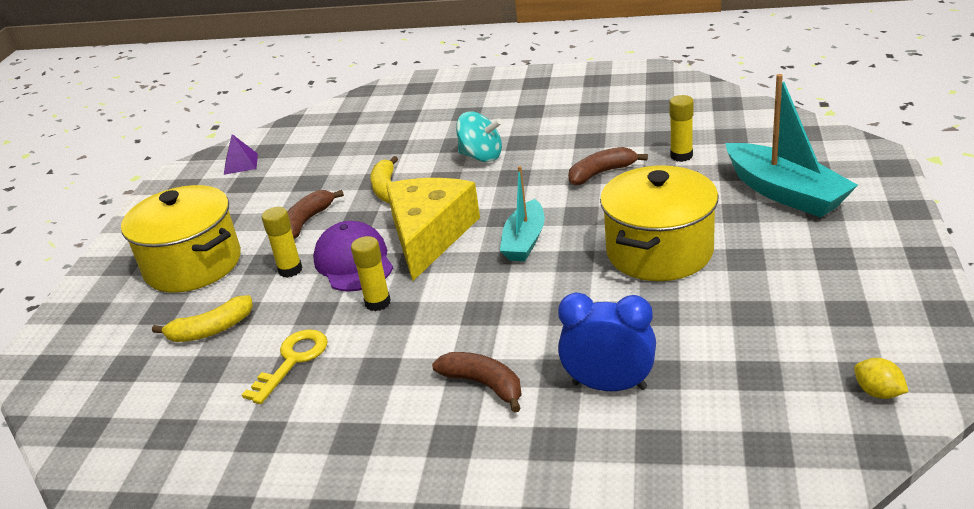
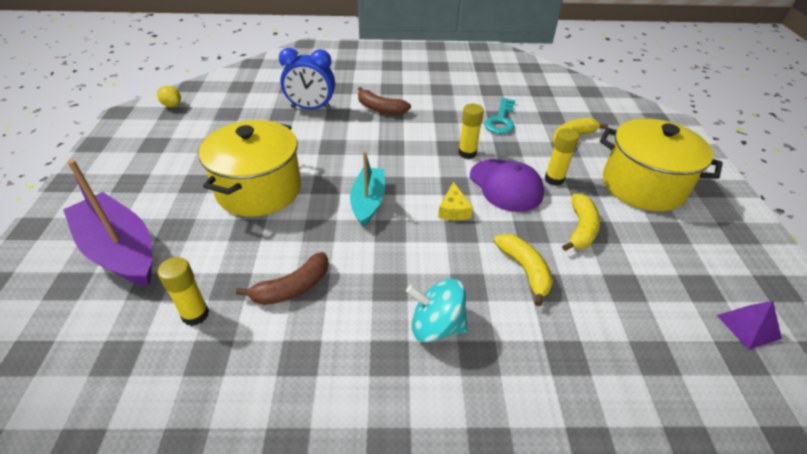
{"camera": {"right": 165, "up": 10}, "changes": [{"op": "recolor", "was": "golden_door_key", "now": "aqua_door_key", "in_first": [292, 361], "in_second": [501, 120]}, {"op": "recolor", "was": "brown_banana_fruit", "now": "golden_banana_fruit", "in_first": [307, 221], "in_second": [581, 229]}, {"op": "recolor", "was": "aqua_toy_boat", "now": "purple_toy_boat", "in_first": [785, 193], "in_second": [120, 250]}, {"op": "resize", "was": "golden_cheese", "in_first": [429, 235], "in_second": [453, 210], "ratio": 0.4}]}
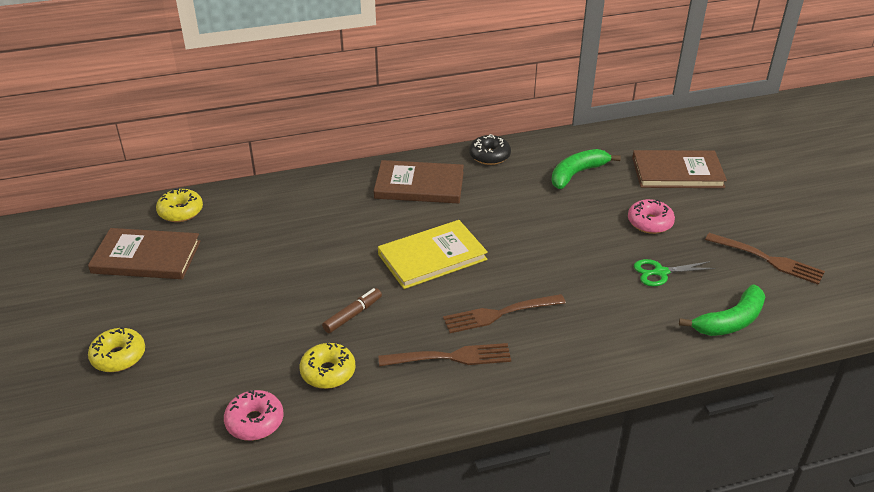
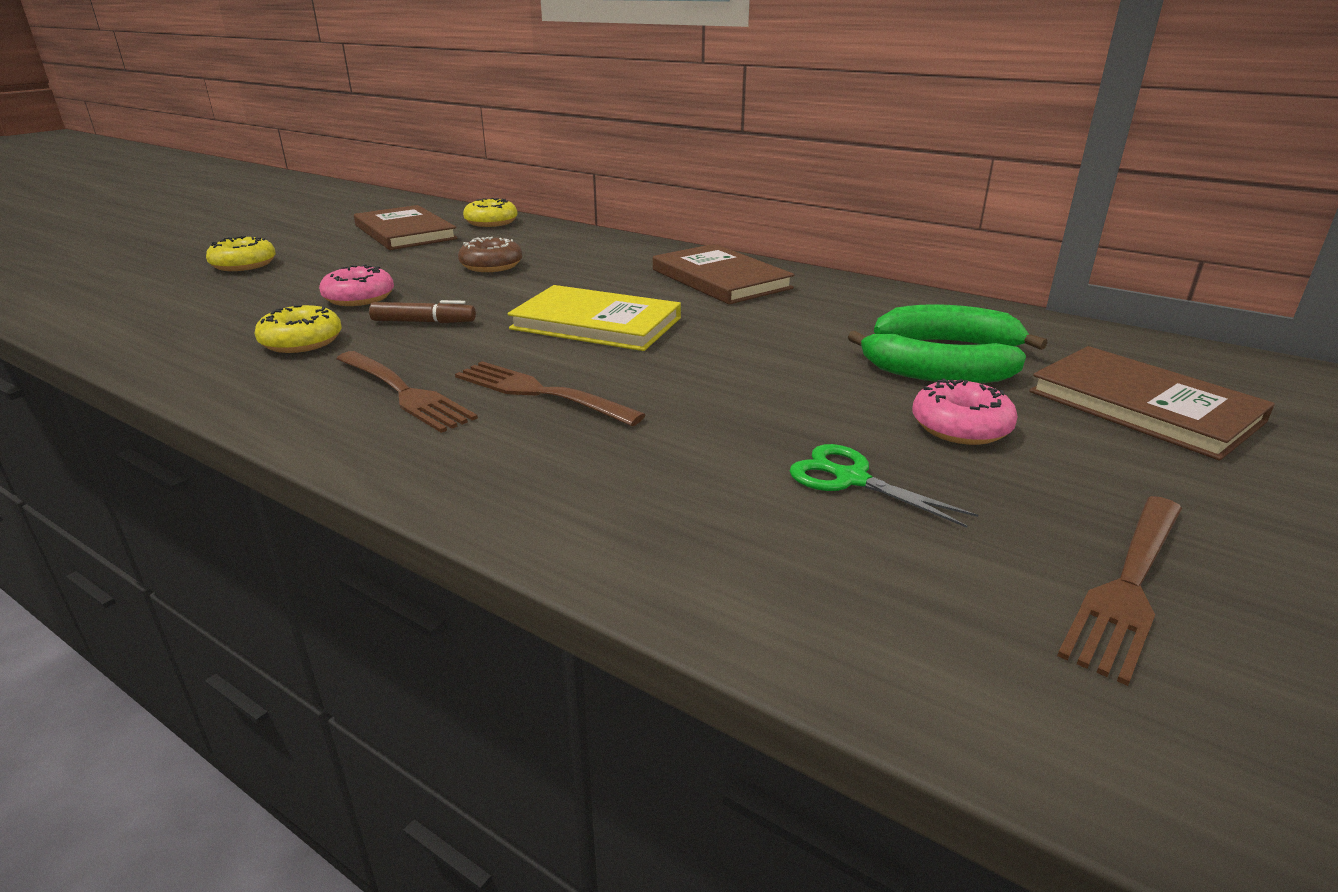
{"camera": {"right": 50, "up": -10}, "changes": [{"op": "delete", "was": "black_donut", "in_first": [489, 156]}, {"op": "insert", "now": "brown_donut", "in_second": [491, 266]}, {"op": "move", "was": "rose-pink_donut", "in_first": [255, 422], "in_second": [359, 298]}, {"op": "move", "was": "emerald_banana_fruit", "in_first": [730, 321], "in_second": [935, 375]}, {"op": "rotate", "was": "brown_table_fork", "in_first": [767, 259], "in_second": [1128, 584], "clockwise": 45}]}
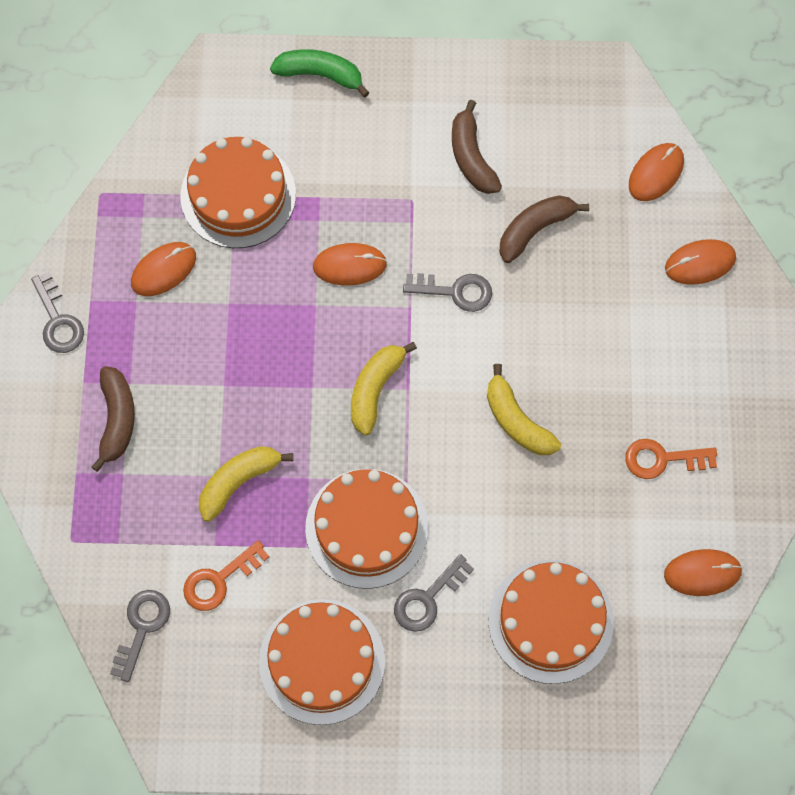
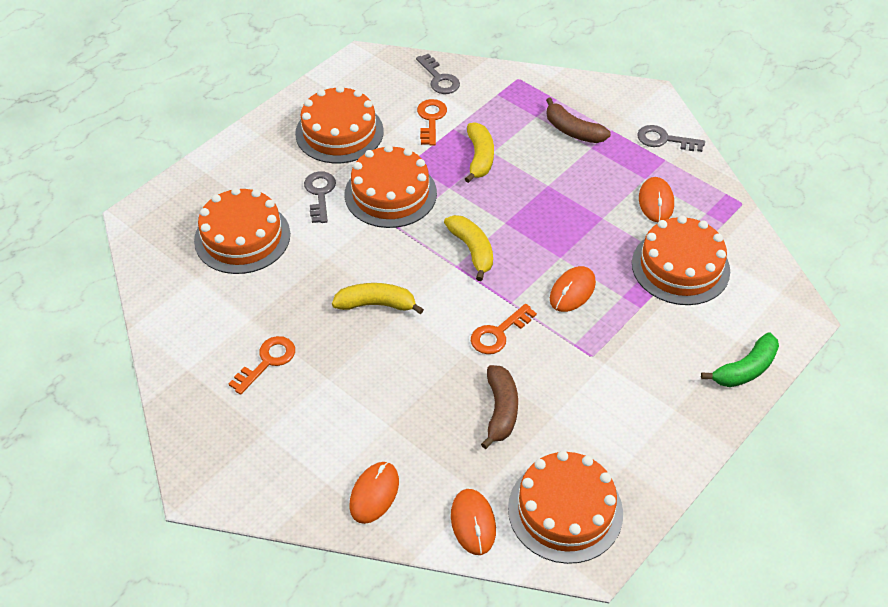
{"camera": {"right": 130, "up": -20}, "changes": [{"op": "delete", "was": "brown_banana_fruit", "in_first": [471, 157]}, {"op": "delete", "was": "orange-coloured_PC_mouse", "in_first": [702, 573]}, {"op": "insert", "now": "orange-coloured_cake", "in_second": [565, 510]}, {"op": "recolor", "was": "grey_door_key", "now": "orange-coloured_door_key", "in_first": [455, 291], "in_second": [498, 333]}]}
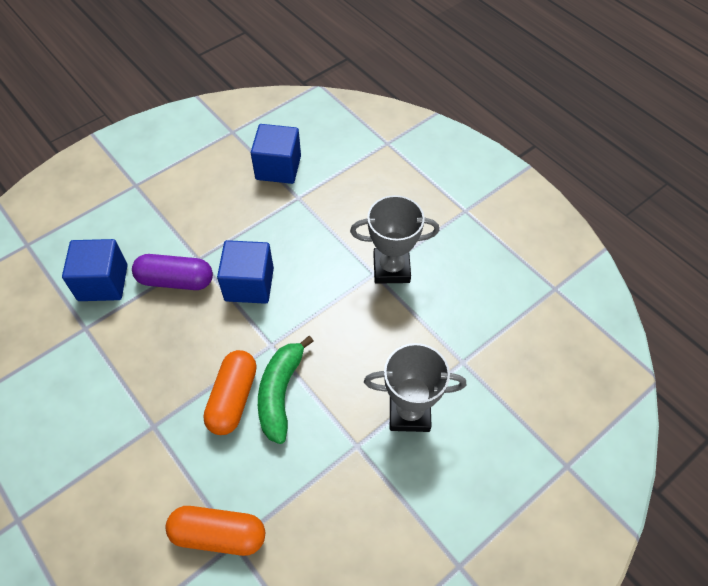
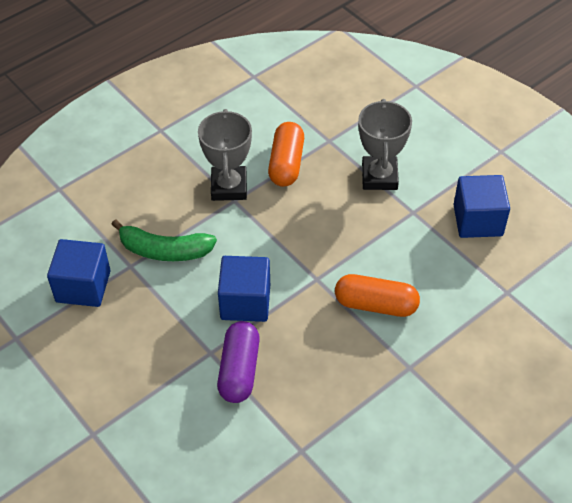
{"camera": {"right": -90, "up": -5}, "changes": [{"op": "move", "was": "royal_blue_cube", "in_first": [103, 282], "in_second": [478, 220]}, {"op": "move", "was": "orange-coloured_pill_shape", "in_first": [219, 534], "in_second": [286, 163]}, {"op": "move", "was": "emerald_banana_fruit", "in_first": [280, 393], "in_second": [165, 250]}]}
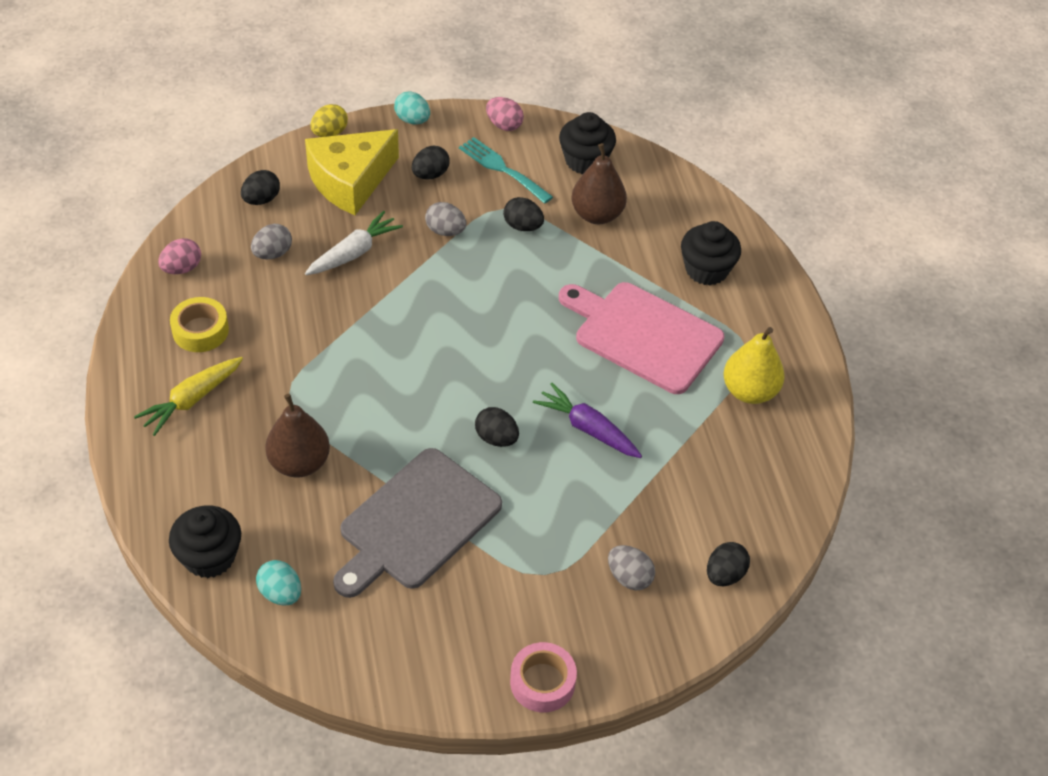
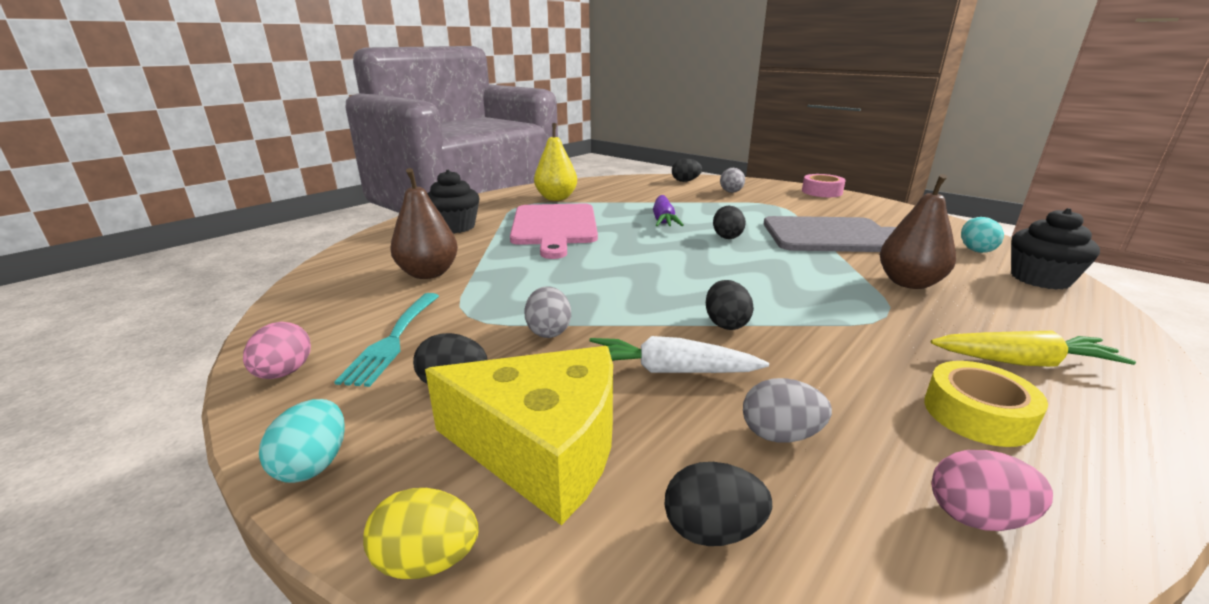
{"camera": {"right": -125, "up": -25}, "changes": [{"op": "delete", "was": "black_cupcake", "in_first": [585, 161]}, {"op": "move", "was": "black_toy_egg", "in_first": [523, 226], "in_second": [726, 324]}]}
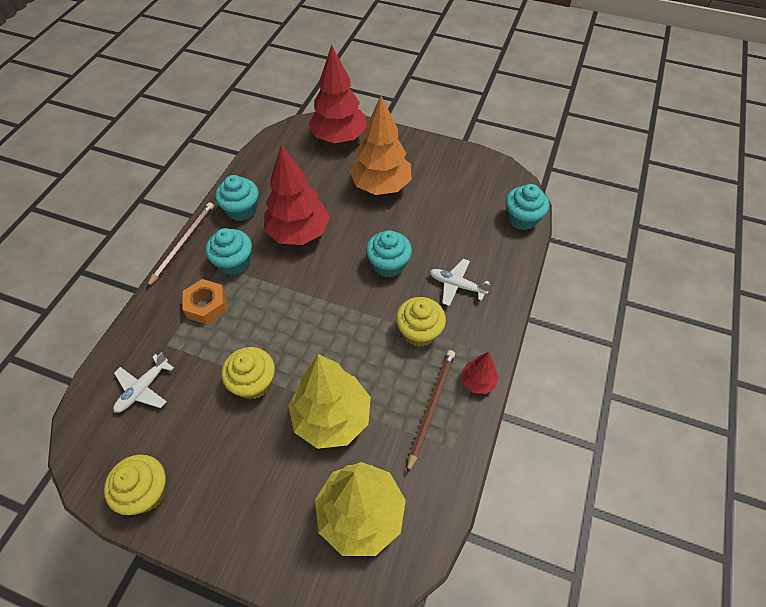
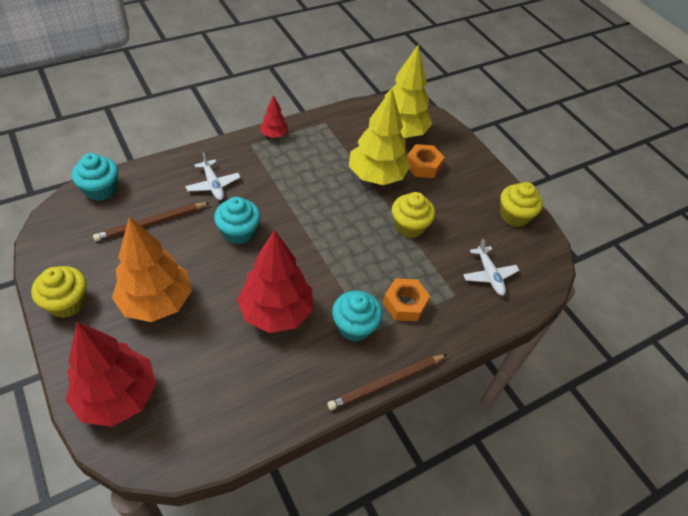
{"camera": {"right": -145, "up": -5}, "changes": [{"op": "delete", "was": "aqua_cupcake", "in_first": [242, 210]}, {"op": "insert", "now": "orange-coloured_hex_nut", "in_second": [423, 165]}, {"op": "move", "was": "golden_cupcake", "in_first": [419, 332], "in_second": [67, 302]}, {"op": "move", "was": "brown_wooden_pencil", "in_first": [431, 408], "in_second": [152, 223]}, {"op": "rotate", "was": "white_toy_plane", "in_first": [143, 389], "in_second": [489, 275], "clockwise": 90}]}
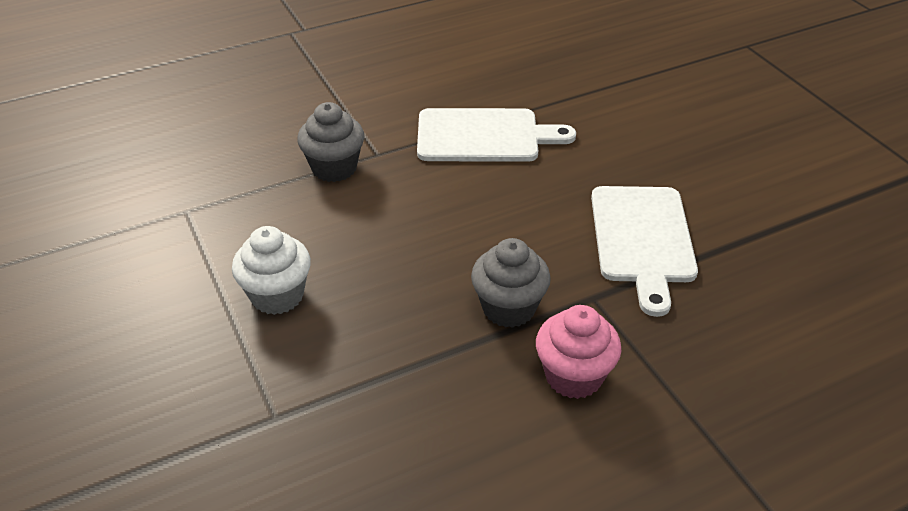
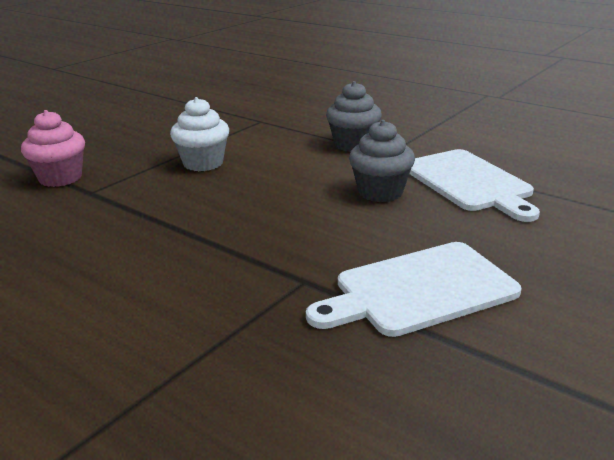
{"camera": {"right": 65, "up": -15}, "changes": [{"op": "move", "was": "grey_cupcake", "in_first": [508, 308], "in_second": [380, 192]}, {"op": "move", "was": "rose-pink_cupcake", "in_first": [573, 376], "in_second": [60, 178]}]}
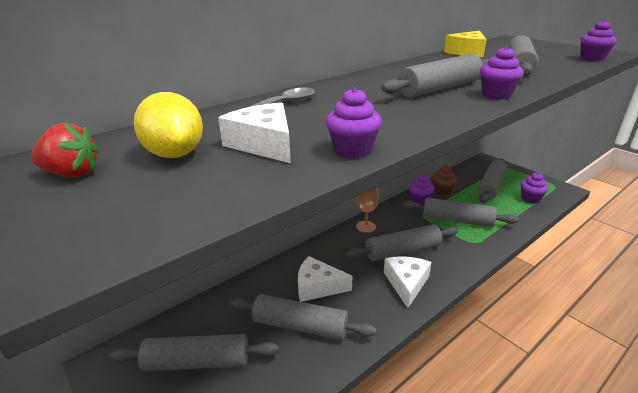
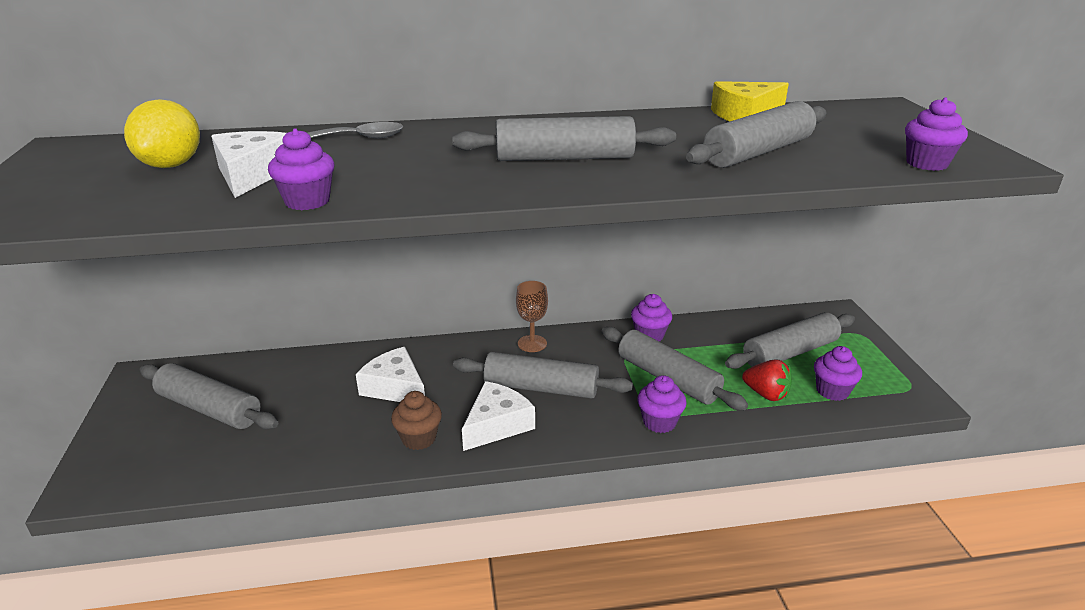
{"camera": {"right": 30, "up": 0}, "changes": [{"op": "delete", "was": "grey_dough_roller", "in_first": [300, 326]}, {"op": "move", "was": "scarlet_strawberry", "in_first": [72, 173], "in_second": [766, 394]}, {"op": "move", "was": "brown_cupcake", "in_first": [442, 191], "in_second": [419, 438]}, {"op": "move", "was": "purple_cupcake", "in_first": [496, 95], "in_second": [659, 422]}]}
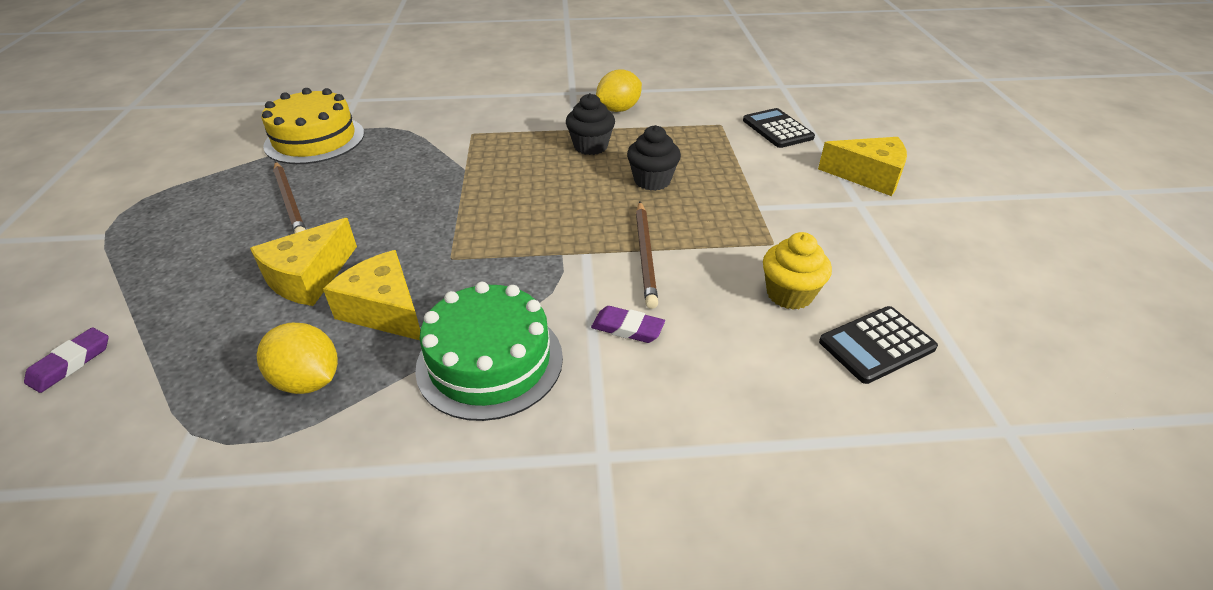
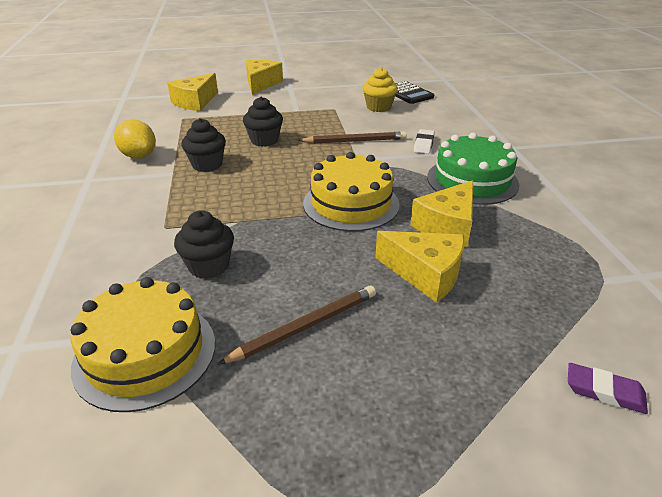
{"camera": {"right": -95, "up": -5}, "changes": [{"op": "delete", "was": "golden_citrus_fruit", "in_first": [308, 380]}, {"op": "insert", "now": "black_cupcake", "in_second": [209, 266]}, {"op": "insert", "now": "golden_cake", "in_second": [351, 203]}, {"op": "replace", "was": "black_adding_machine", "now": "golden_cheese", "in_first": [777, 129], "in_second": [195, 102]}, {"op": "recolor", "was": "purple_eraser", "now": "white_eraser", "in_first": [627, 328], "in_second": [423, 144]}]}
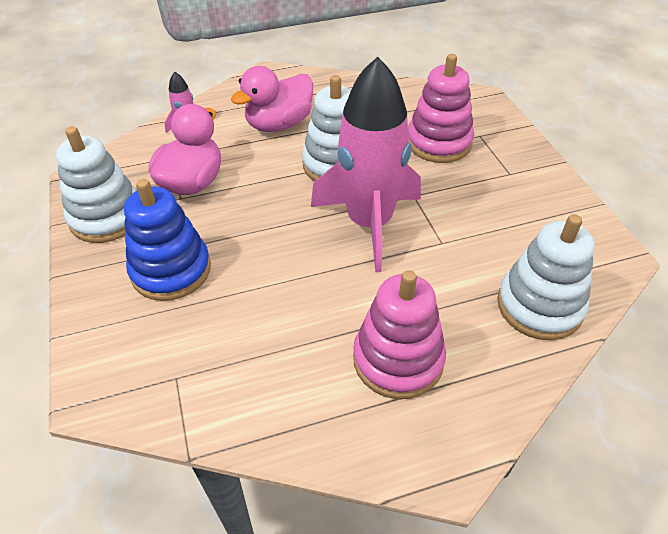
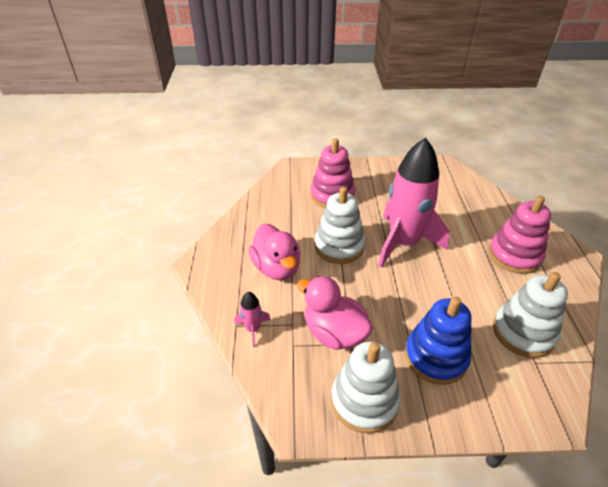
{"camera": {"right": -75, "up": -5}, "changes": [{"op": "move", "was": "white_ring_stacker", "in_first": [539, 306], "in_second": [523, 332]}]}
